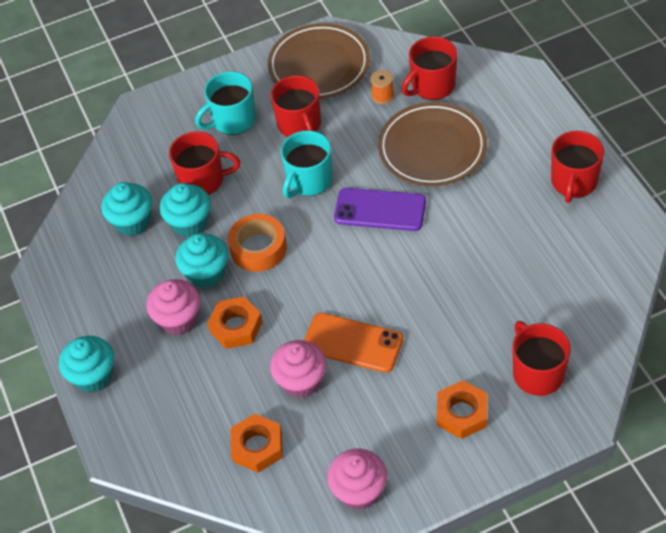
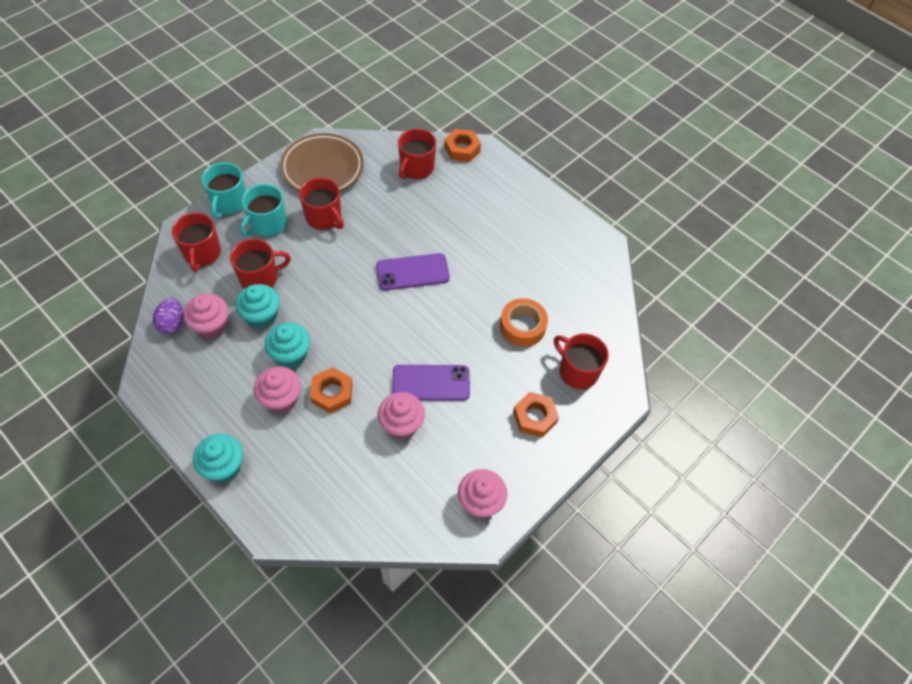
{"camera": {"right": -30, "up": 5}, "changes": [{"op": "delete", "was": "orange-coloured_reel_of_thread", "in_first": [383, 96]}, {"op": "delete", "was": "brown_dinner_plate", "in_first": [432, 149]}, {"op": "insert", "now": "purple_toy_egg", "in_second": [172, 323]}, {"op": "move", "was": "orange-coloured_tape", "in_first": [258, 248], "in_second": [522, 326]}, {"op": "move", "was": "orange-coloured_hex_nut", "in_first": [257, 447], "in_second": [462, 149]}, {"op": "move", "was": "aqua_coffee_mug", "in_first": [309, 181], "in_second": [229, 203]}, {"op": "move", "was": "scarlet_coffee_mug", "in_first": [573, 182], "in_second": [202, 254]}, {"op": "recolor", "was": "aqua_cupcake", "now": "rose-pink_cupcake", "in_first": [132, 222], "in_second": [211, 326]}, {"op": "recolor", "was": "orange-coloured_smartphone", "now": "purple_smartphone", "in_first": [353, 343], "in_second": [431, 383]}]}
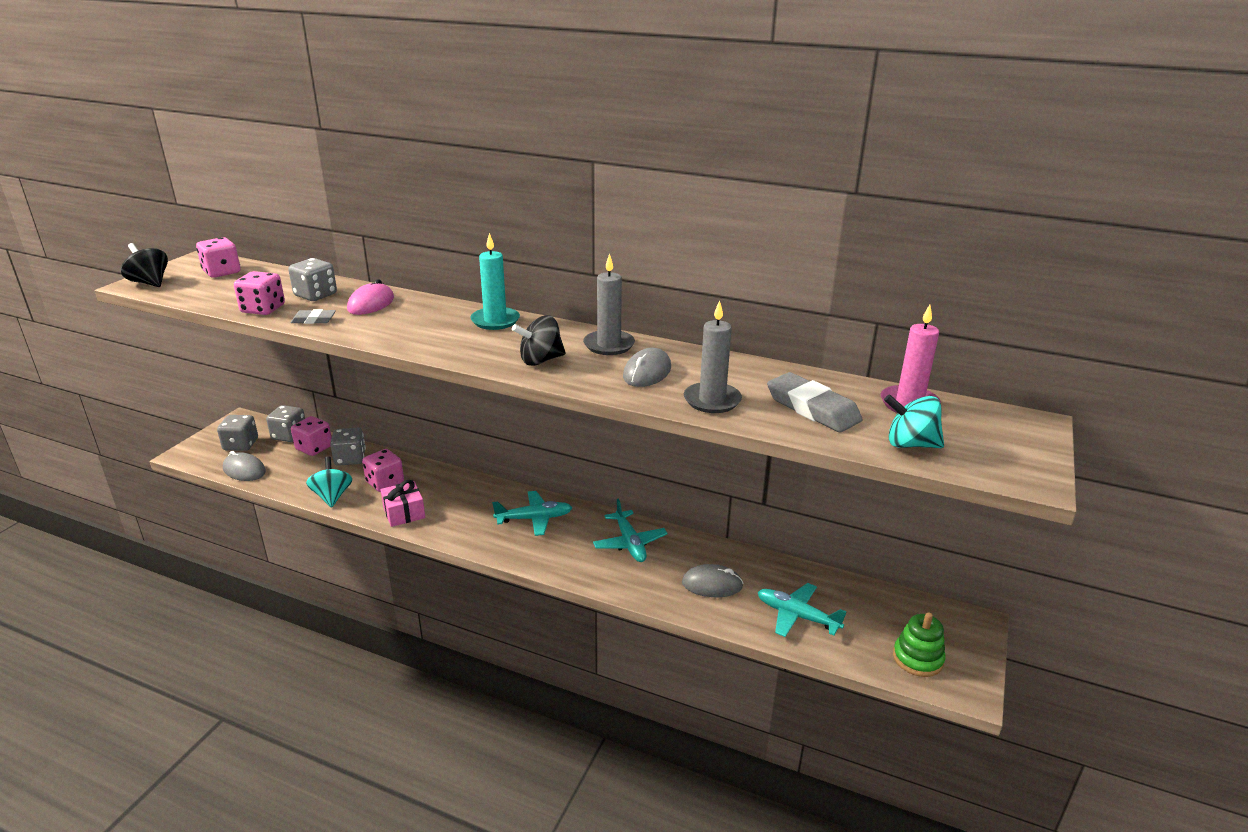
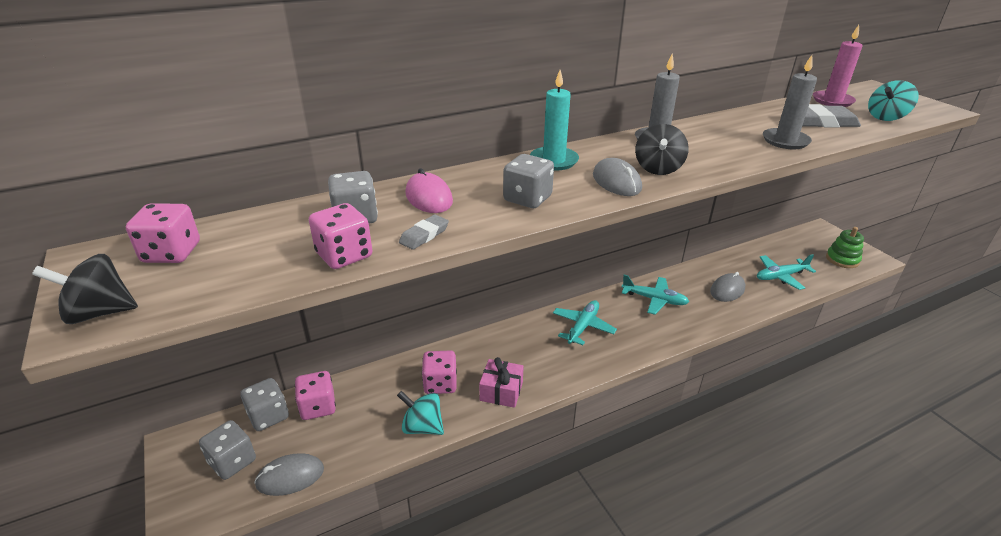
{"camera": {"right": -50, "up": 5}, "changes": [{"op": "move", "was": "grey_die", "in_first": [350, 459], "in_second": [527, 199]}, {"op": "move", "was": "grey_PC_mouse", "in_first": [647, 372], "in_second": [616, 182]}]}
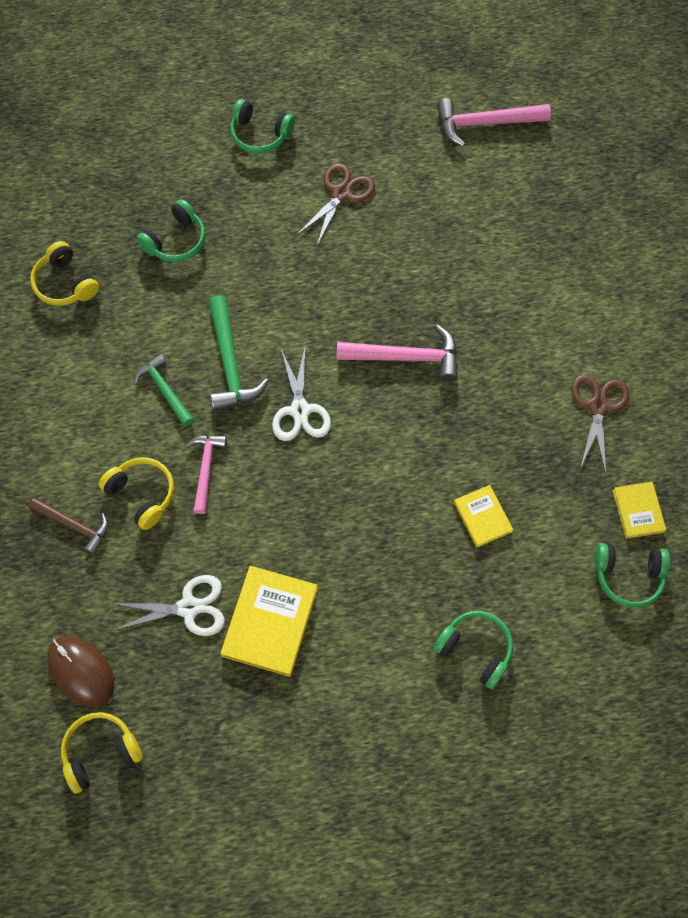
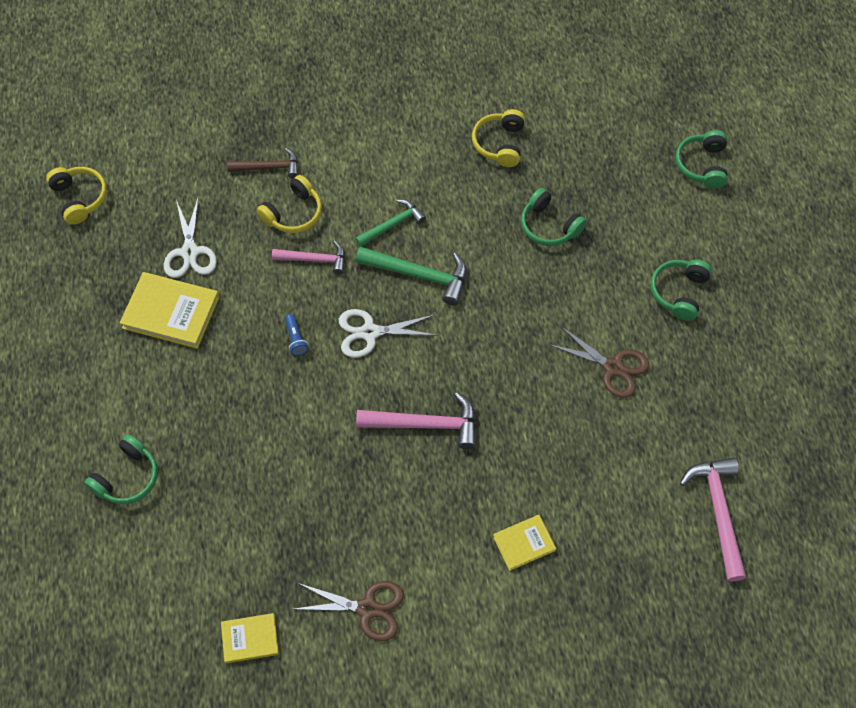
{"camera": {"right": 90, "up": -5}, "changes": [{"op": "delete", "was": "brown_PC_mouse", "in_first": [81, 671]}, {"op": "insert", "now": "royal_blue_torch", "in_second": [296, 339]}, {"op": "move", "was": "golden_hardback", "in_first": [482, 517], "in_second": [524, 543]}, {"op": "move", "was": "emerald_over-ear_headphones", "in_first": [628, 576], "in_second": [702, 165]}, {"op": "rotate", "was": "brown_hammer", "in_first": [74, 525], "in_second": [269, 167], "clockwise": -120}, {"op": "rotate", "was": "golden_over-ear_headphones", "in_first": [65, 283], "in_second": [499, 144], "clockwise": -45}, {"op": "rotate", "was": "emerald_hammer", "in_first": [230, 363], "in_second": [419, 275], "clockwise": -150}, {"op": "rotate", "was": "rose-pink_hammer", "in_first": [405, 357], "in_second": [425, 424], "clockwise": -90}]}
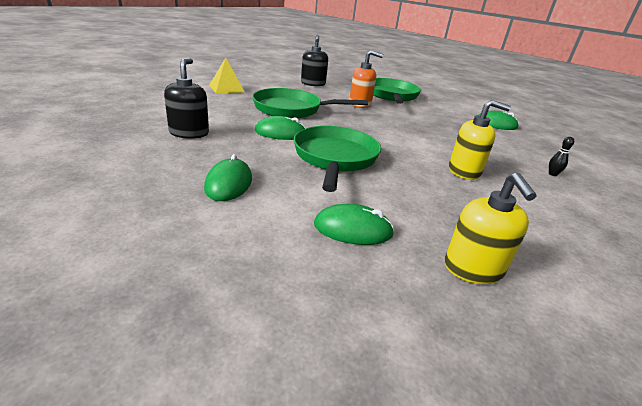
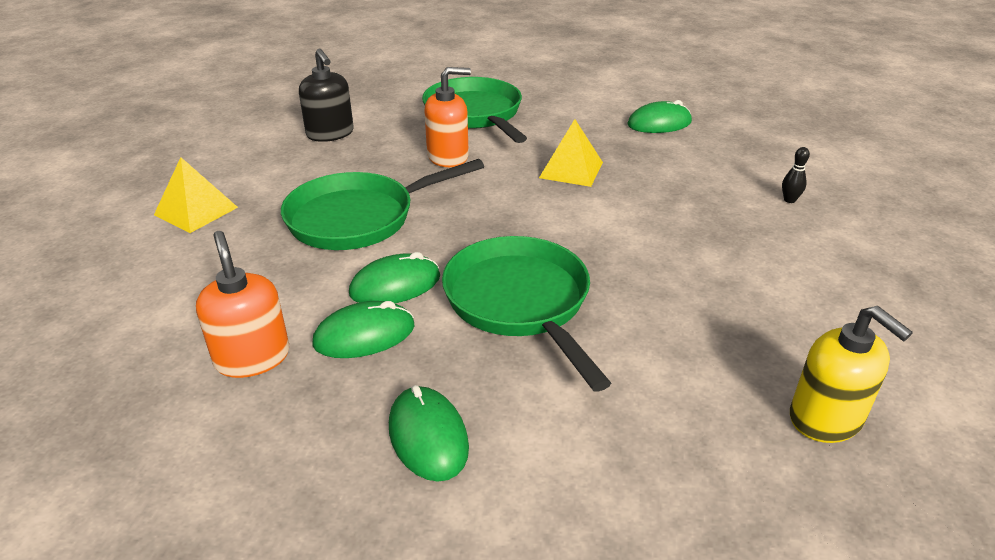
{"camera": {"right": -25, "up": 5}, "changes": [{"op": "delete", "was": "golden_soap_dispenser", "in_first": [464, 171]}, {"op": "insert", "now": "golden_solid_pyramid", "in_second": [571, 170]}, {"op": "move", "was": "emerald_PC_mouse", "in_first": [353, 229], "in_second": [364, 335]}, {"op": "recolor", "was": "black_soap_dispenser", "now": "orange-coloured_soap_dispenser", "in_first": [189, 133], "in_second": [252, 357]}]}
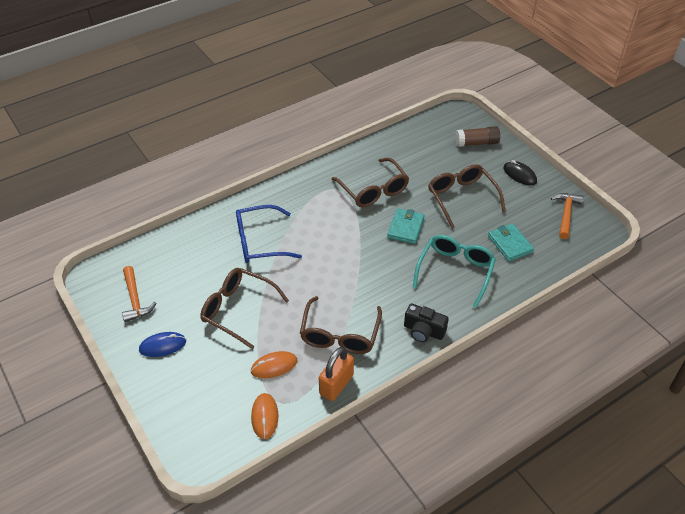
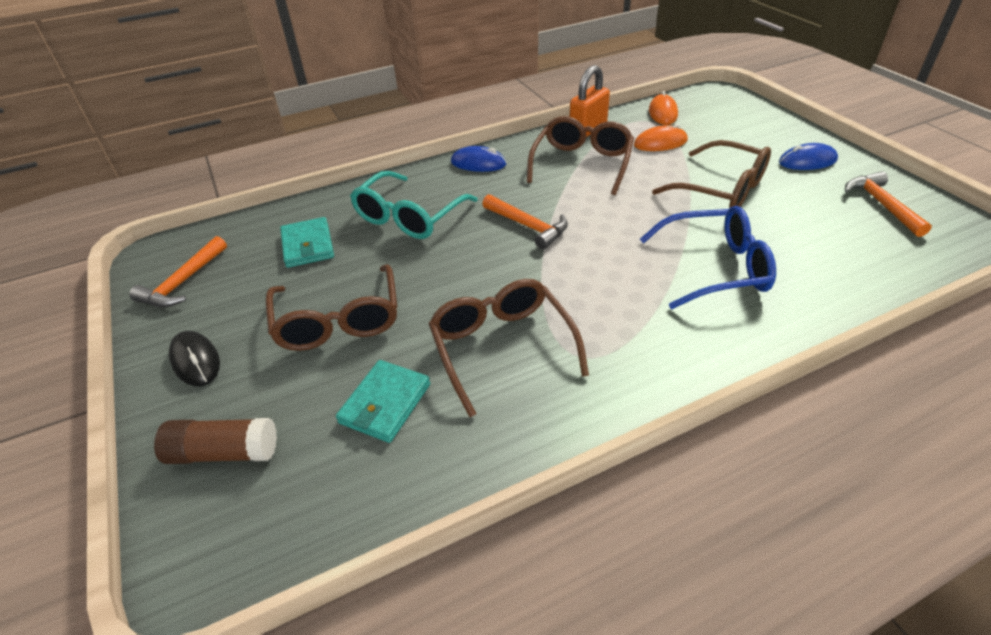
{"camera": {"right": -170, "up": -5}, "changes": [{"op": "insert", "now": "orange-coloured_hammer", "in_second": [528, 226]}, {"op": "move", "was": "aqua_card_wallet", "in_first": [405, 228], "in_second": [385, 403]}, {"op": "replace", "was": "black_camera", "now": "royal_blue_PC_mouse", "in_first": [423, 331], "in_second": [478, 163]}]}
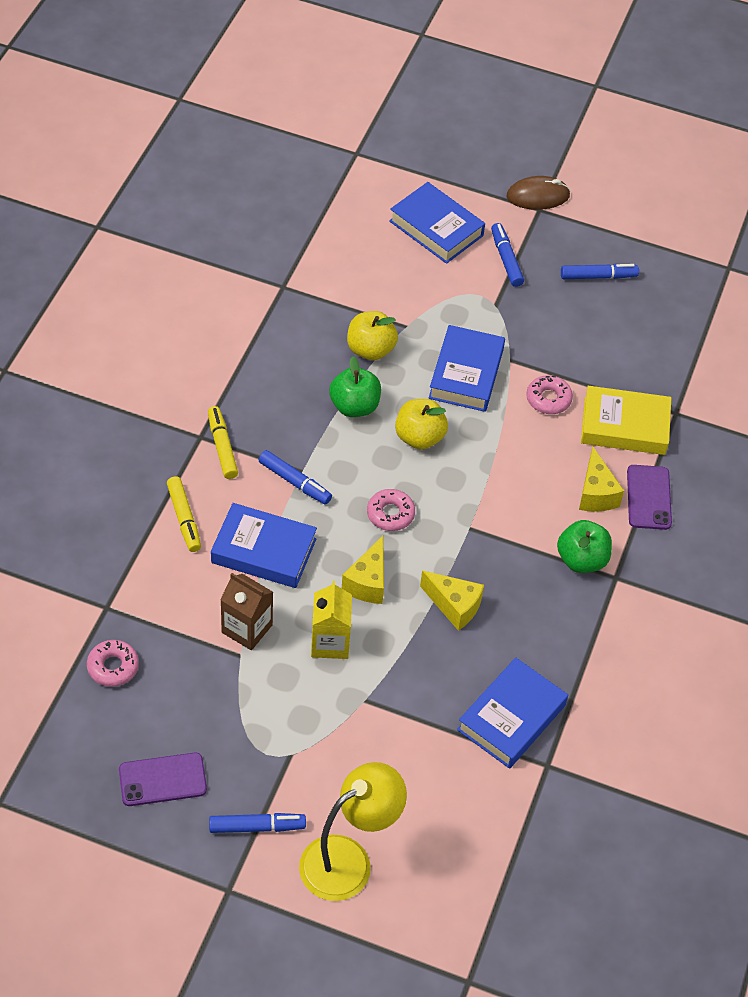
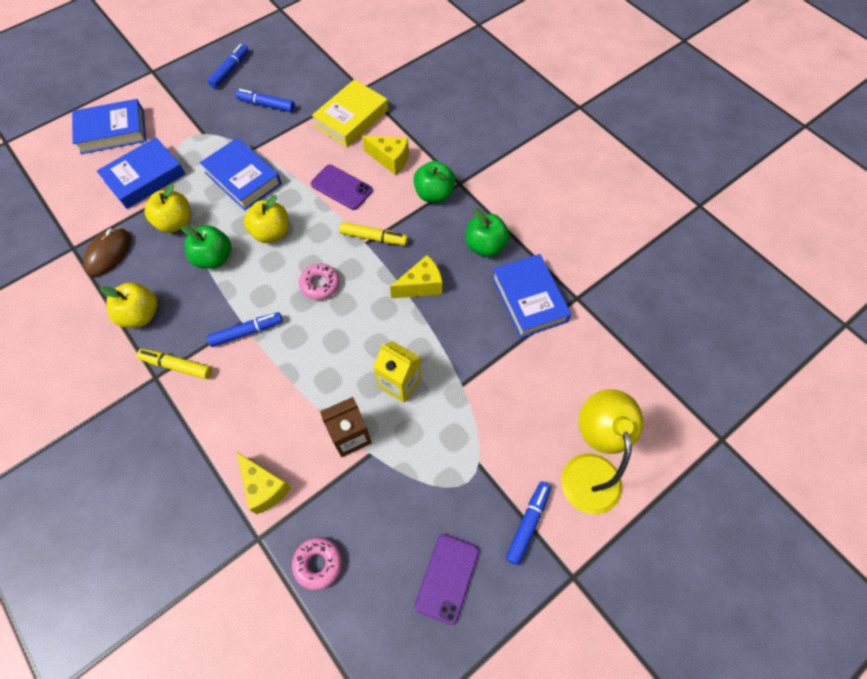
{"camera": {"right": -55, "up": 10}, "changes": [{"op": "delete", "was": "rose-pink_donut", "in_first": [548, 399]}, {"op": "insert", "now": "golden_apple_fruit", "in_second": [141, 315]}, {"op": "insert", "now": "emerald_apple_fruit", "in_second": [485, 246]}, {"op": "move", "was": "golden_marker", "in_first": [184, 518], "in_second": [373, 237]}, {"op": "move", "was": "royal_blue_hardback", "in_first": [263, 551], "in_second": [145, 177]}, {"op": "move", "was": "golden_cheese", "in_first": [368, 582], "in_second": [264, 487]}, {"op": "move", "was": "royal_blue_marker", "in_first": [506, 259], "in_second": [266, 105]}, {"op": "move", "was": "brown_PC_mouse", "in_first": [538, 196], "in_second": [108, 253]}, {"op": "move", "was": "purple_smartphone", "in_first": [649, 497], "in_second": [341, 187]}]}
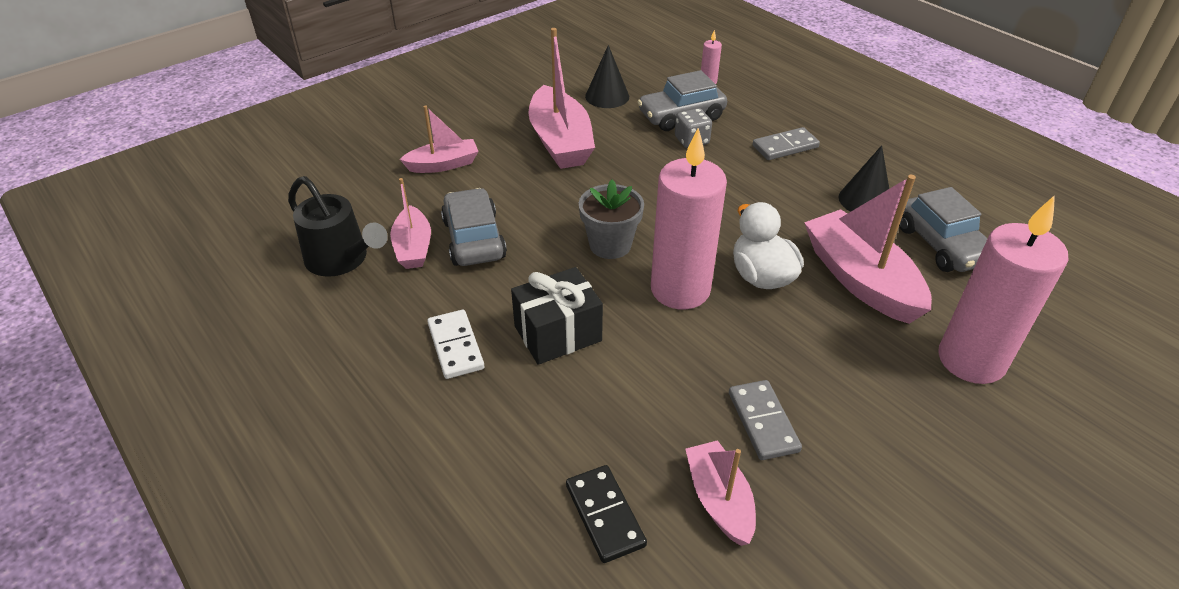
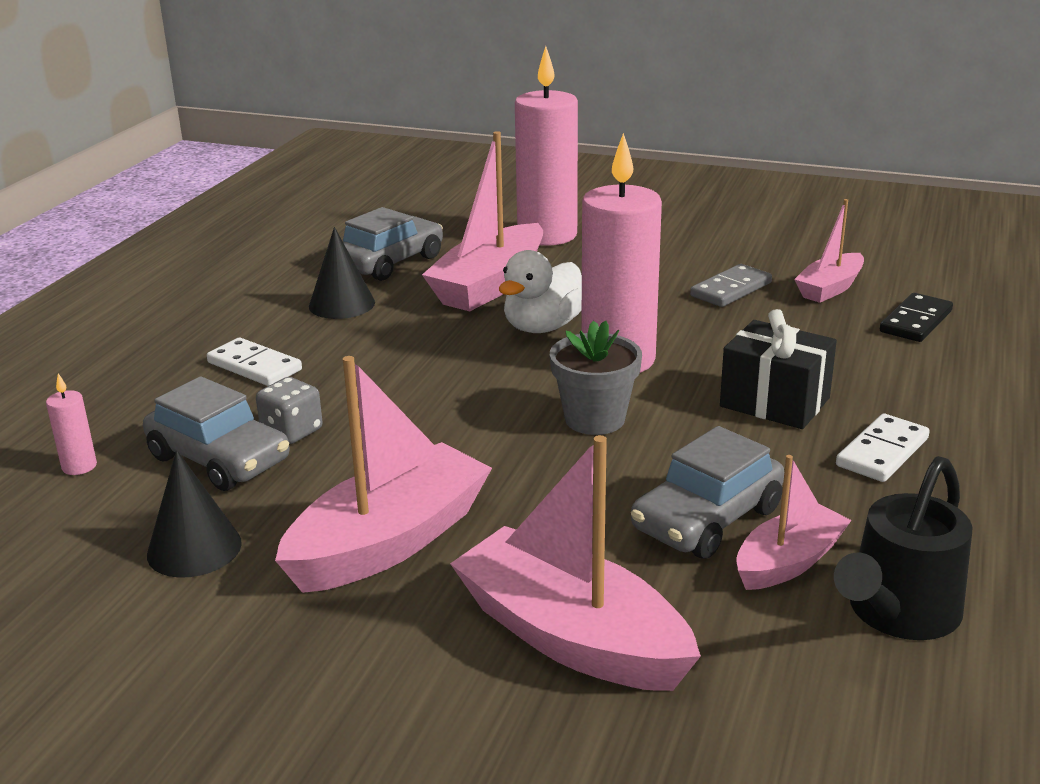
{"camera": {"right": -120, "up": -15}, "changes": [{"op": "recolor", "was": "grey_domino_piece", "now": "white_domino_piece", "in_first": [785, 147], "in_second": [255, 366]}, {"op": "rotate", "was": "black_watering_can", "in_first": [342, 260], "in_second": [897, 614], "clockwise": -150}, {"op": "resize", "was": "rose-pink_toy_boat", "in_first": [443, 164], "in_second": [571, 636], "ratio": 1.71}]}
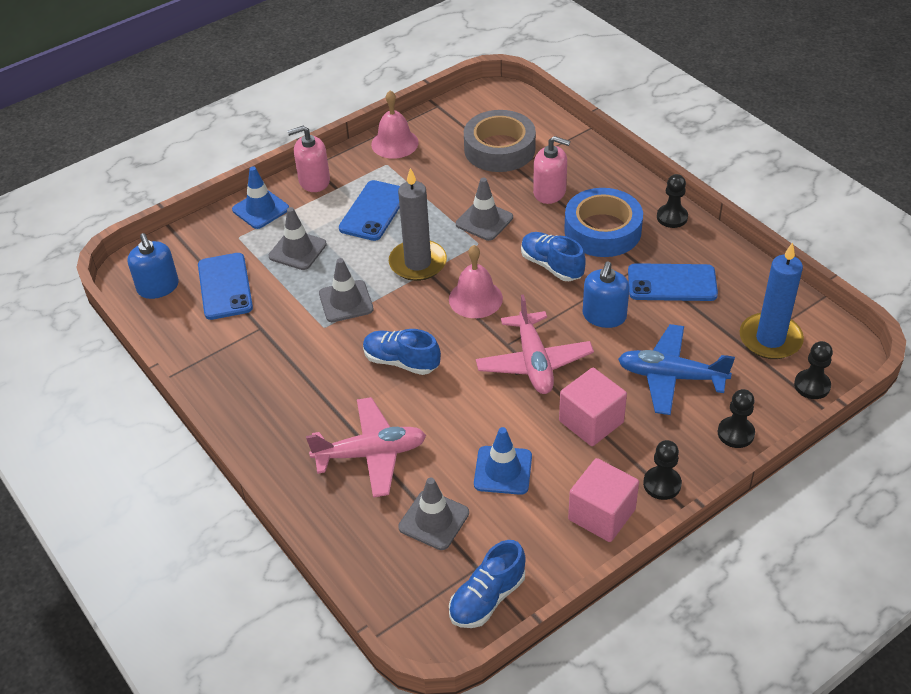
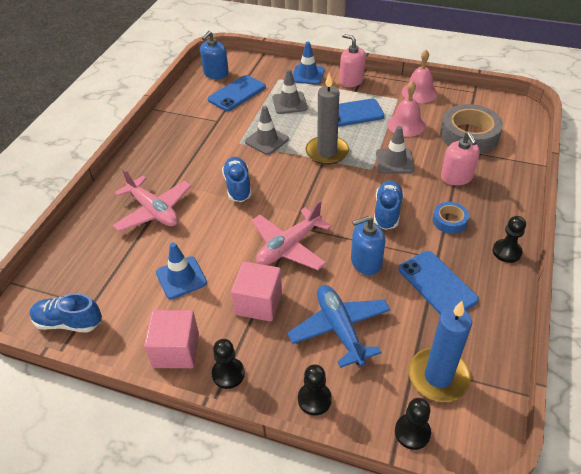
{"camera": {"right": 55, "up": 0}, "changes": [{"op": "delete", "was": "grey_traffic_cone", "in_first": [434, 520]}, {"op": "move", "was": "rose-pink_bell", "in_first": [475, 298], "in_second": [406, 125]}, {"op": "resize", "was": "royal_blue_tape", "in_first": [602, 230], "in_second": [449, 221], "ratio": 0.52}]}
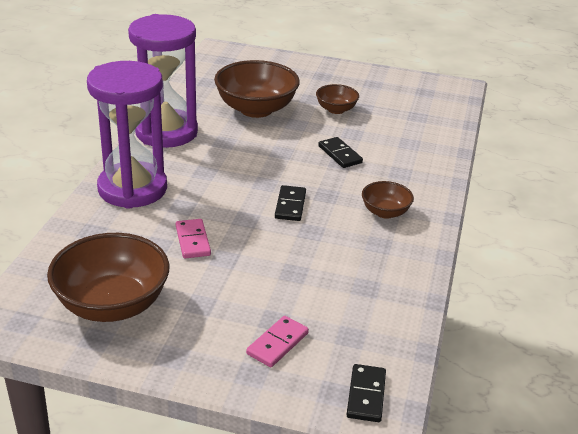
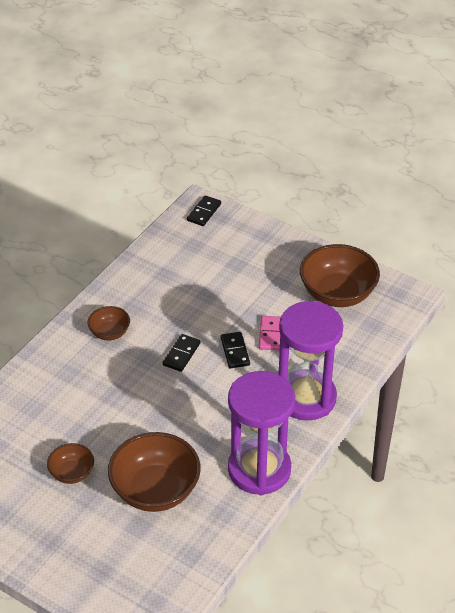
{"camera": {"right": -160, "up": 10}, "changes": [{"op": "delete", "was": "rose-pink_domino_piece", "in_first": [277, 343]}, {"op": "move", "was": "black_domino_piece", "in_first": [340, 154], "in_second": [235, 351]}]}
